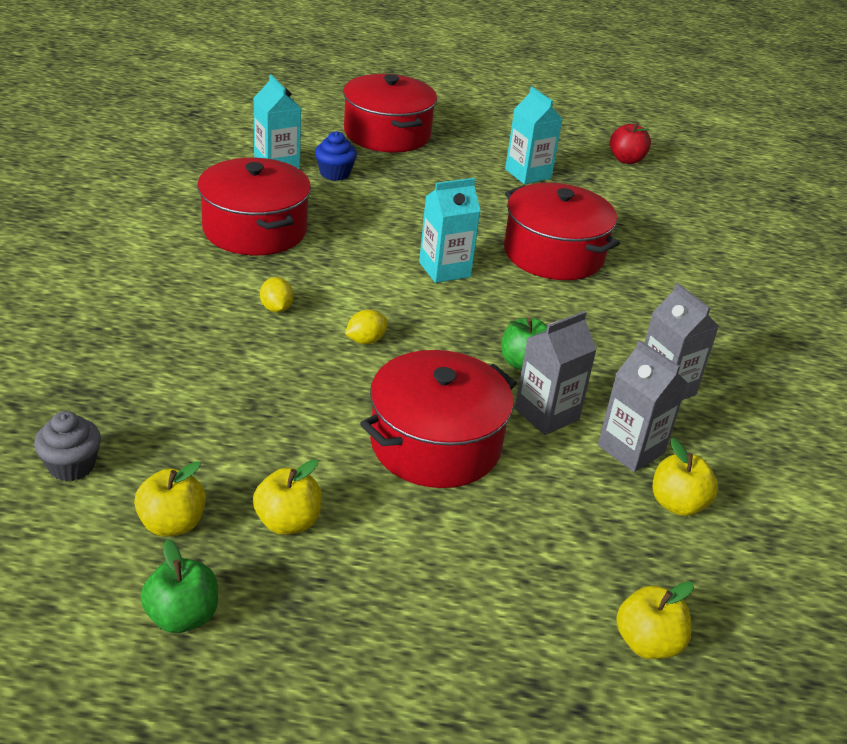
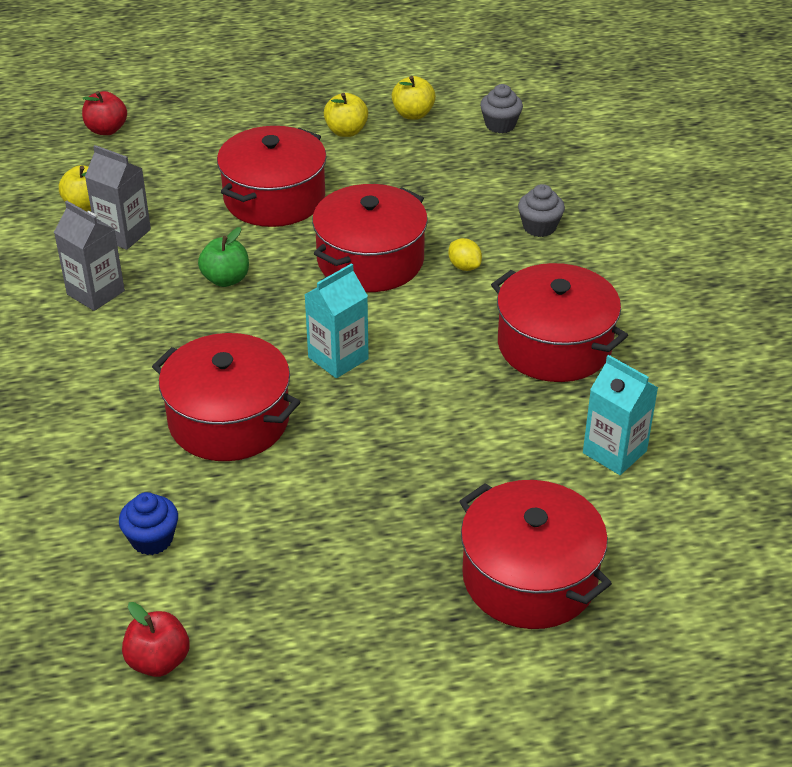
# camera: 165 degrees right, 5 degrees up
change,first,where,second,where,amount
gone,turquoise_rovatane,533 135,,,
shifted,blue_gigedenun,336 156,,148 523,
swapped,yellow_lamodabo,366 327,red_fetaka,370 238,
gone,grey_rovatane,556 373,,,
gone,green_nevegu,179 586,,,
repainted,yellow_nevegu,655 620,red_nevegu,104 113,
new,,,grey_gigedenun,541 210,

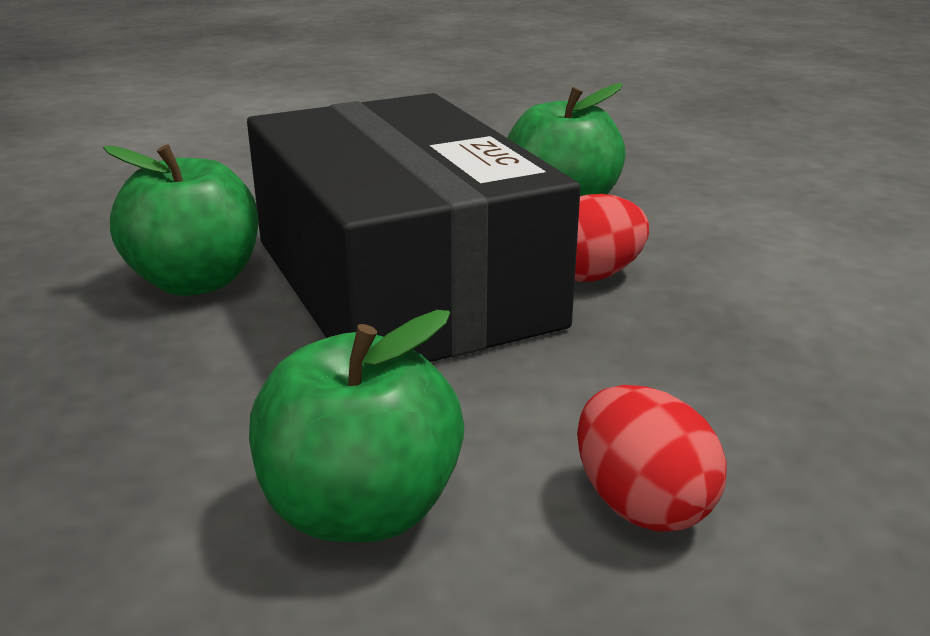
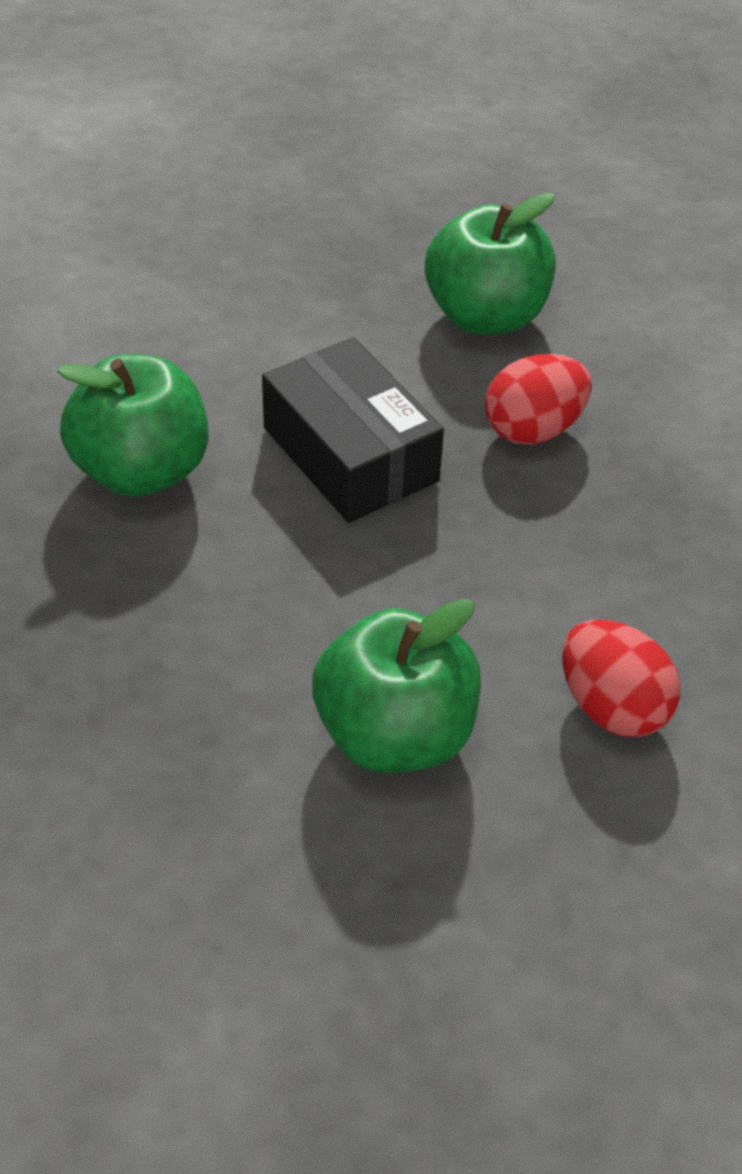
# camera: 10 degrees left, 20 degrees up
change,first,where,second,where,amount
scaled,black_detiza,414 227,,353 430,x0.51

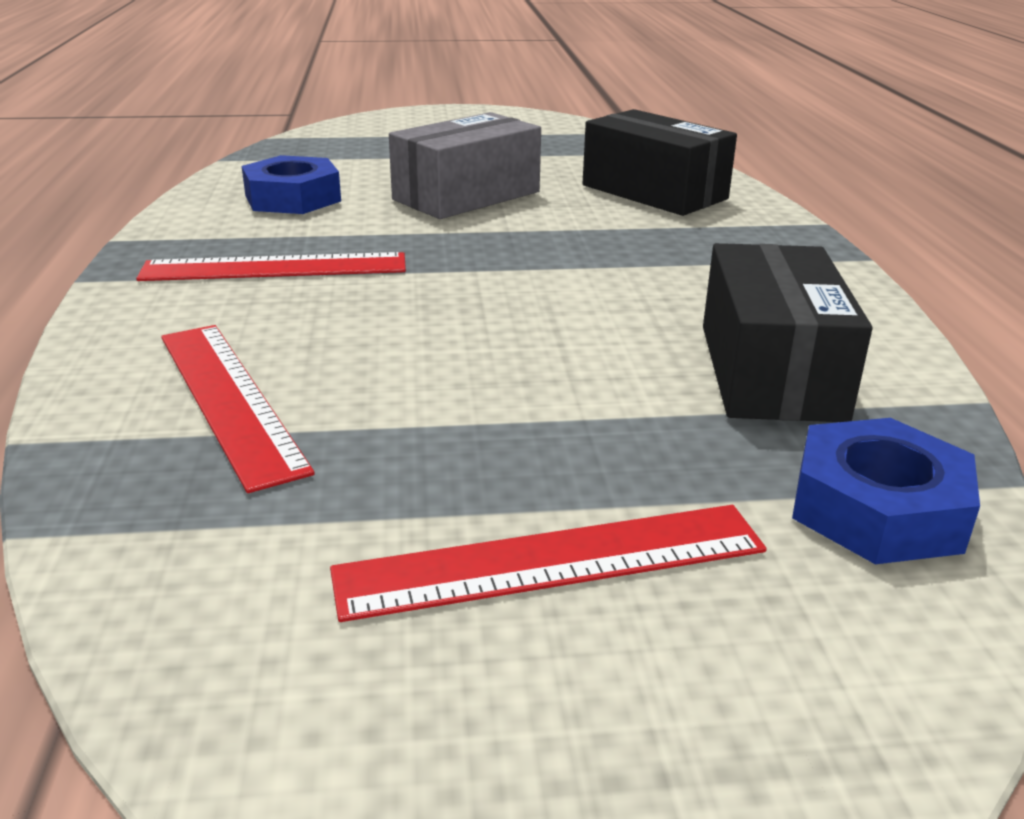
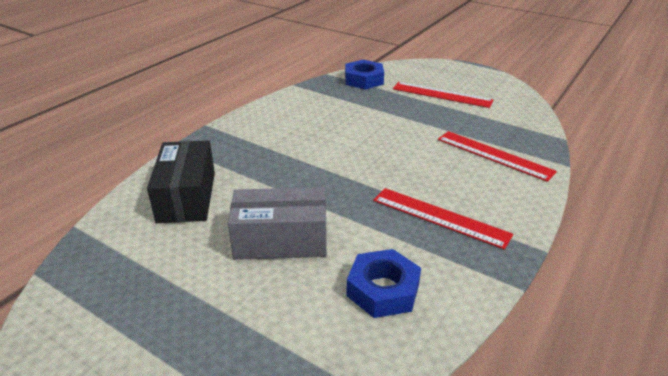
# camera: 140 degrees left, 5 degrees up
change,first,where,second,where,amount
gone,black_detiza,787 332,,,
rotated,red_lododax,238 409,,497 156,60 degrees counterclockwise

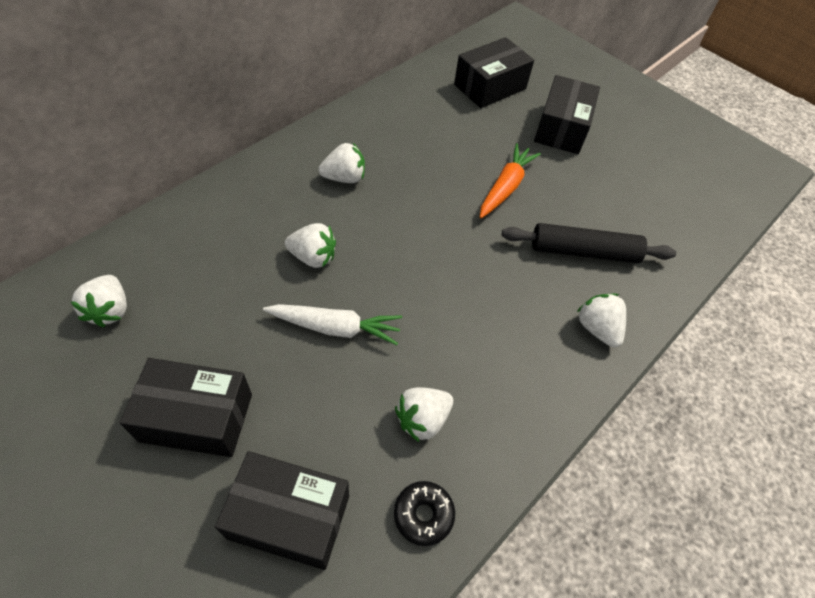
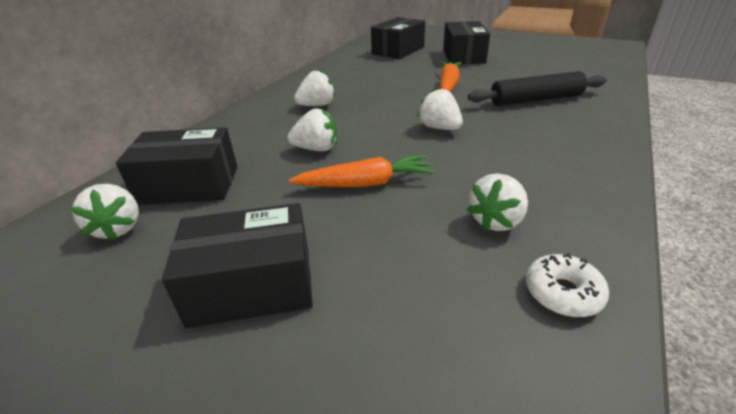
# camera: 10 degrees left, 20 degrees down
change,first,where,second,where,amount
shifted,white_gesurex,601 320,,440 109,
repainted,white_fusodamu,332 324,orange_fusodamu,362 171,
shifted,black_detiza,282 510,,176 166,
repainted,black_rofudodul,424 513,white_rofudodul,567 285,

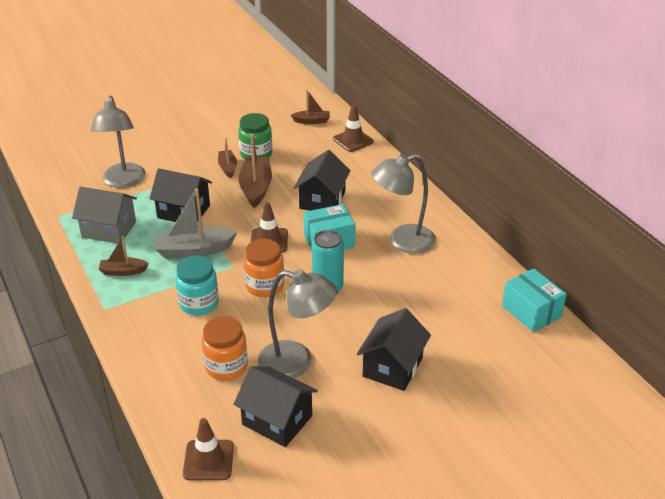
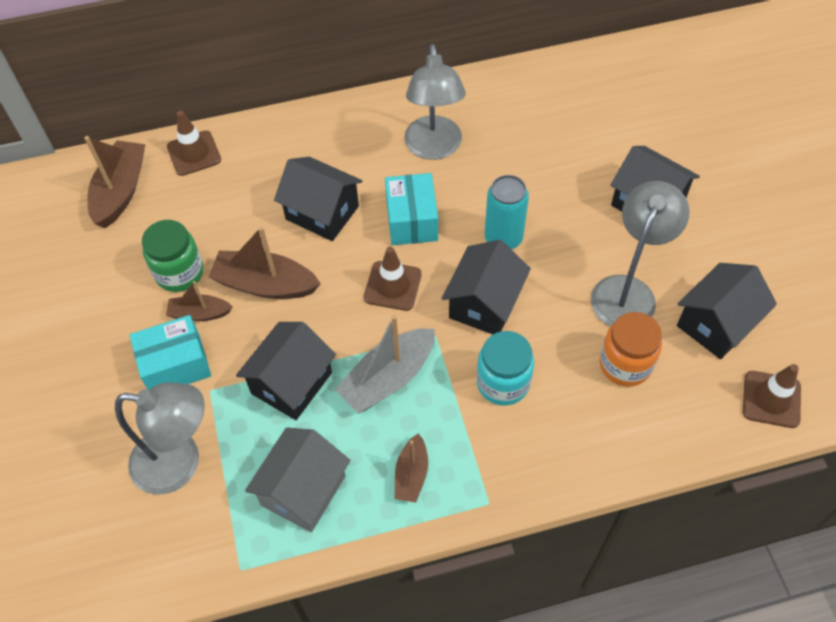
# camera: 75 degrees left, 20 degrees up
change,first,where,second,where,amount
scaled,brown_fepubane,310 107,,114 182,x1.72
rotated,grey_fepubane,195 223,,385 364,45 degrees clockwise
swapped,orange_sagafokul,264 268,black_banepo,486 287,
shifted,turquoise_detiza,534 300,,170 352,

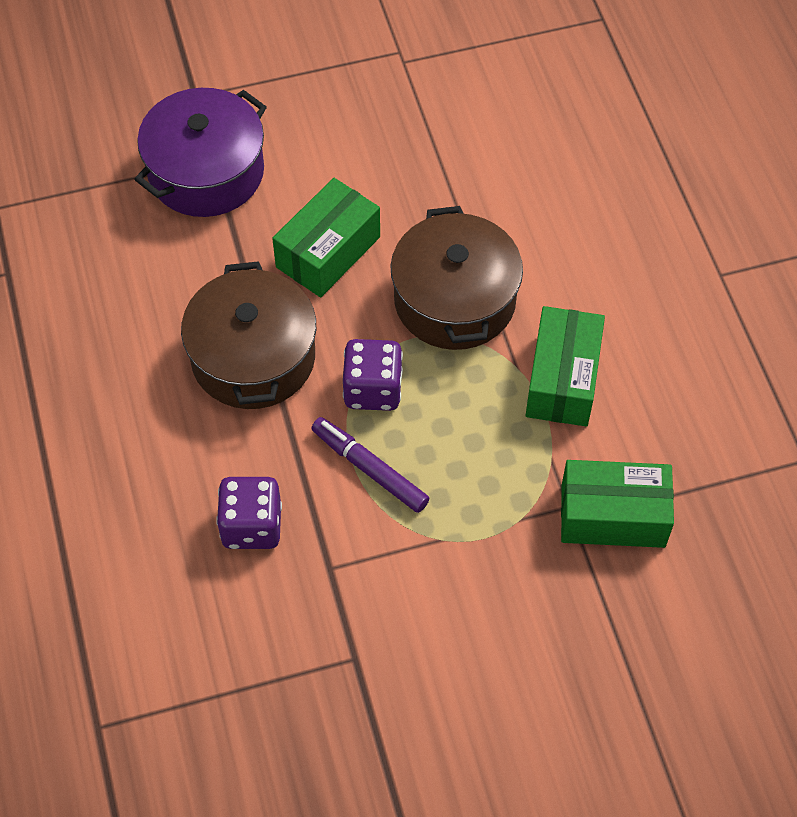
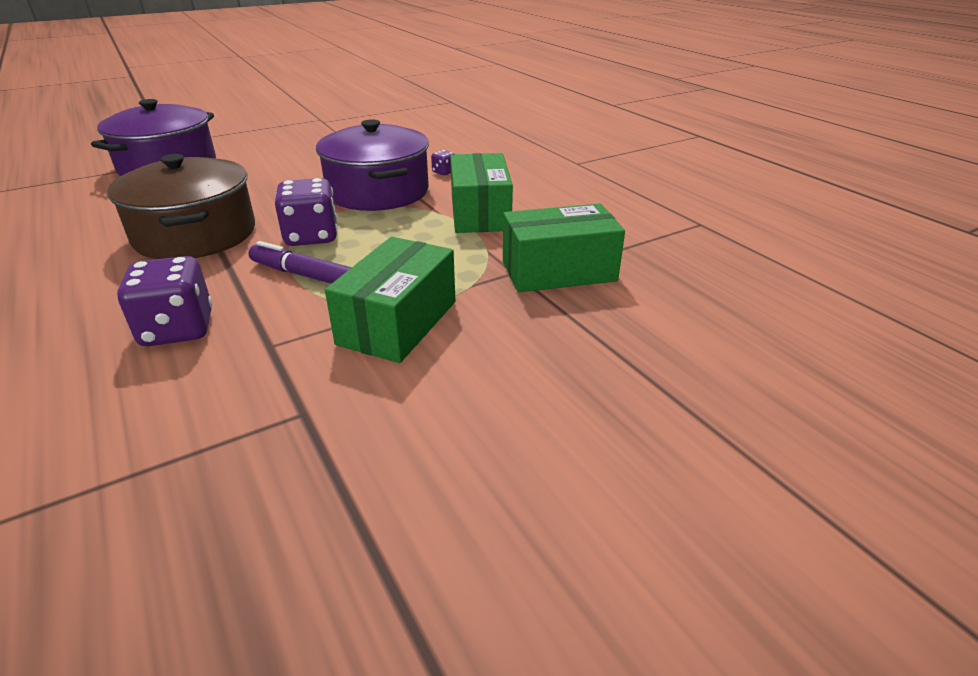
# camera: 15 degrees left, 25 degrees down
change,first,where,second,where,amount
shifted,green_detiza,326 237,,390 300,
repainted,brown_fetaka,456 278,purple_fetaka,372 165,
new,,,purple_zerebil,443 162,

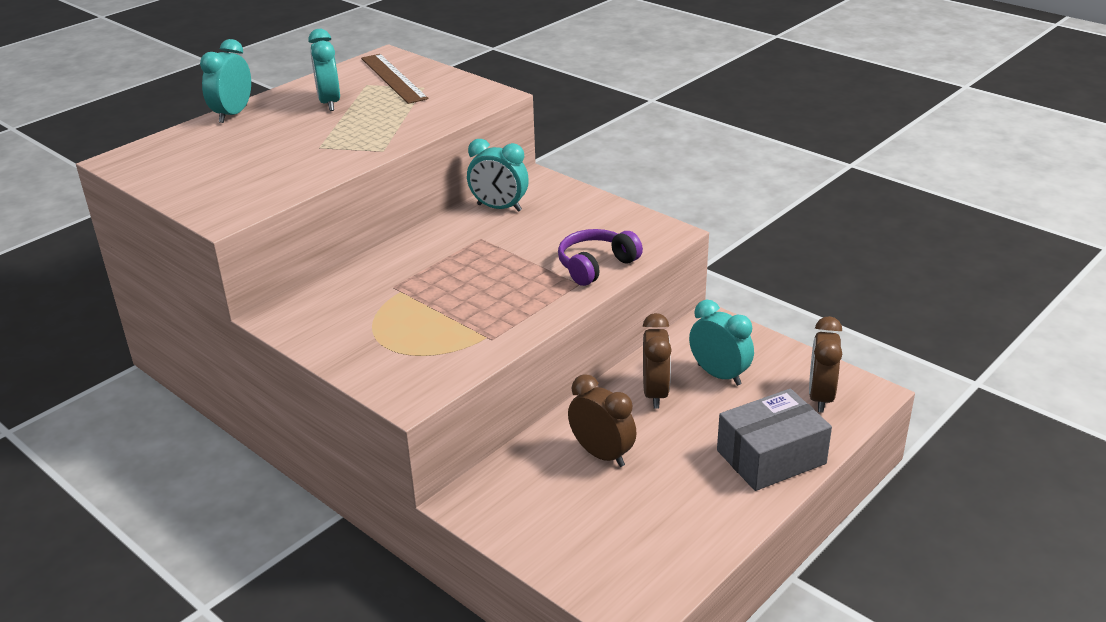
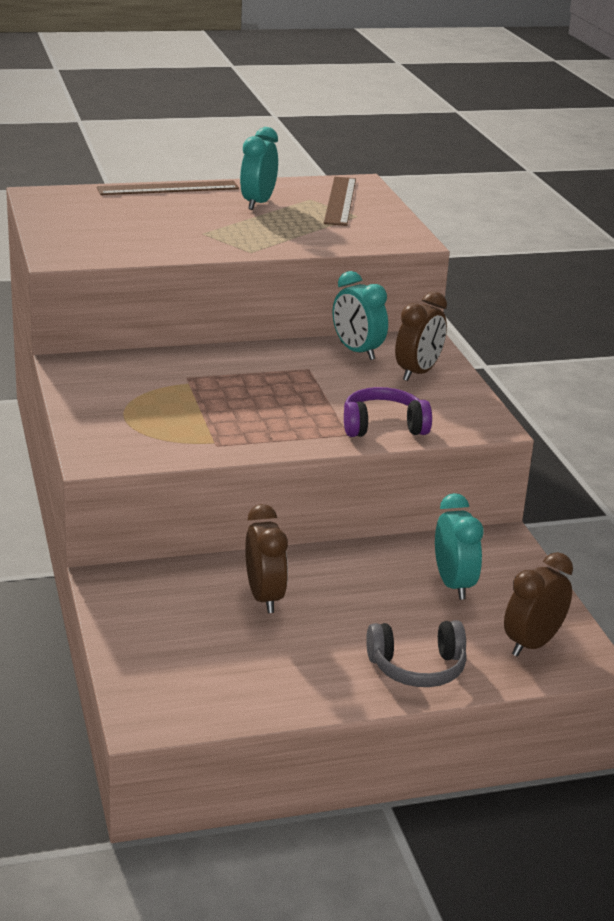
# camera: 30 degrees right, 5 degrees down
change,first,where,second,where,amount
swapped,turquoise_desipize,225 81,brown_lododax,168 188,
shifted,brown_desipize,657 361,,421 336,
swapped,grey_detiza,774 440,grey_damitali,416 653,

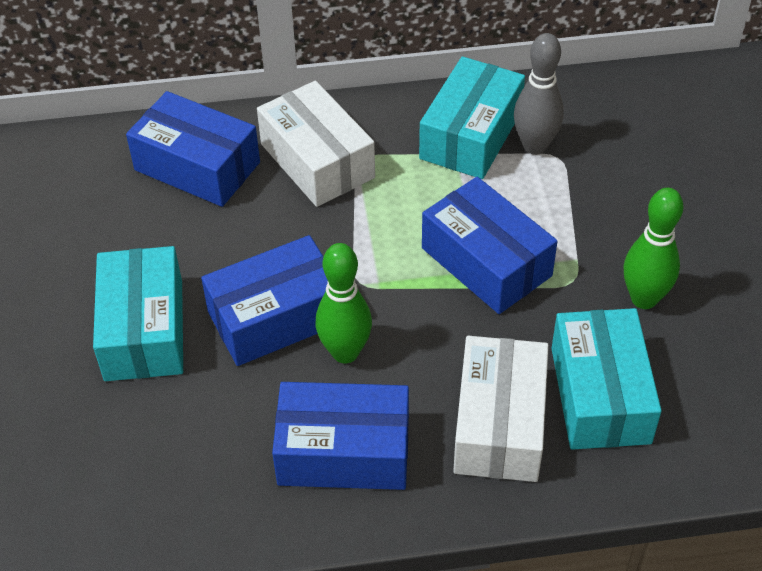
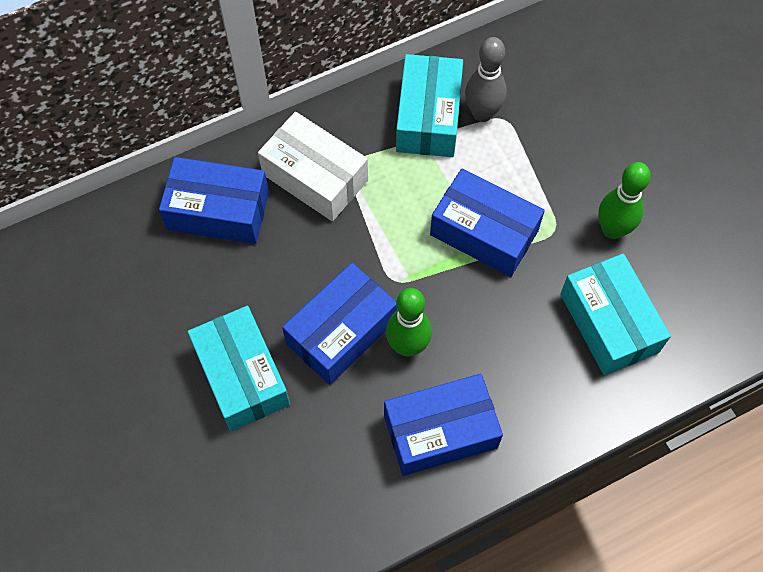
# camera: 20 degrees left, 15 degrees up
change,first,where,second,where,amount
gone,white_detiza,501 409,,,

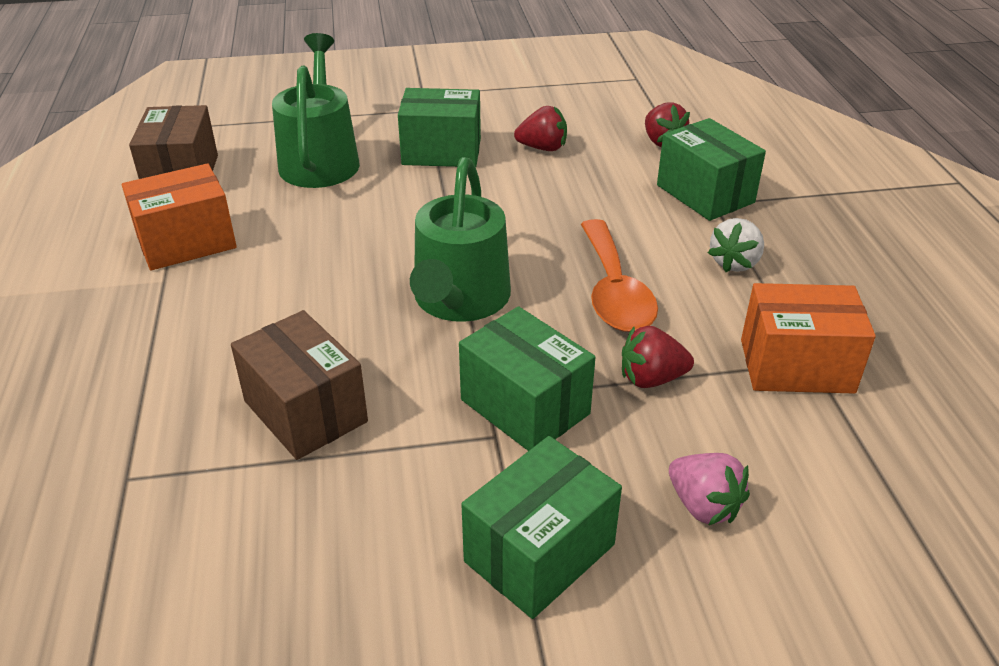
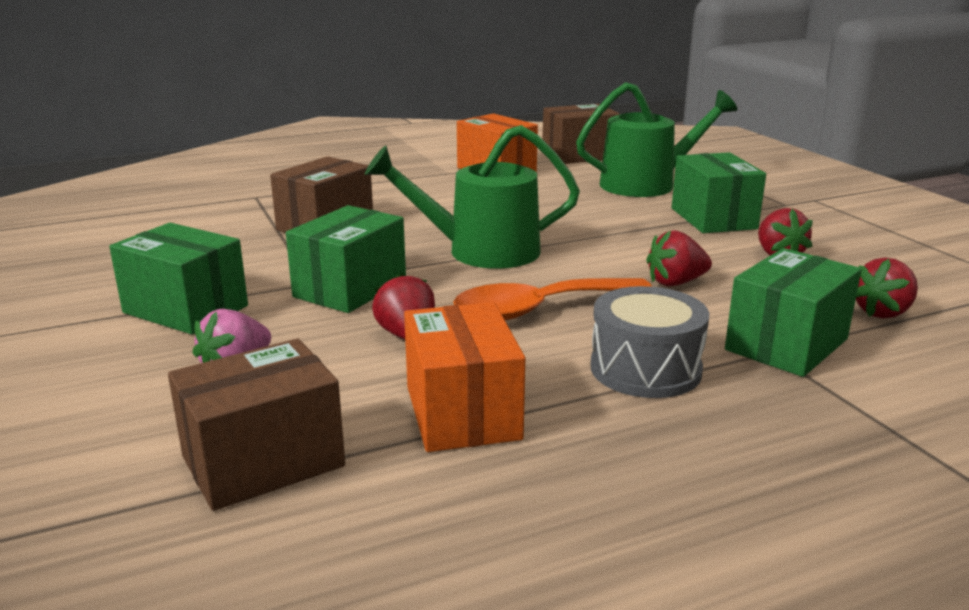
# camera: 75 degrees right, 15 degrees down
change,first,where,second,where,amount
swapped,white_gesurex,736 245,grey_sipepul,650 342,
new,,,red_gesurex,679 258,
new,,,brown_detiza,256 425,

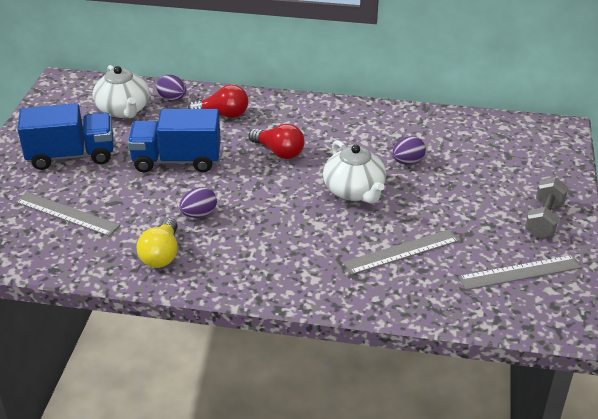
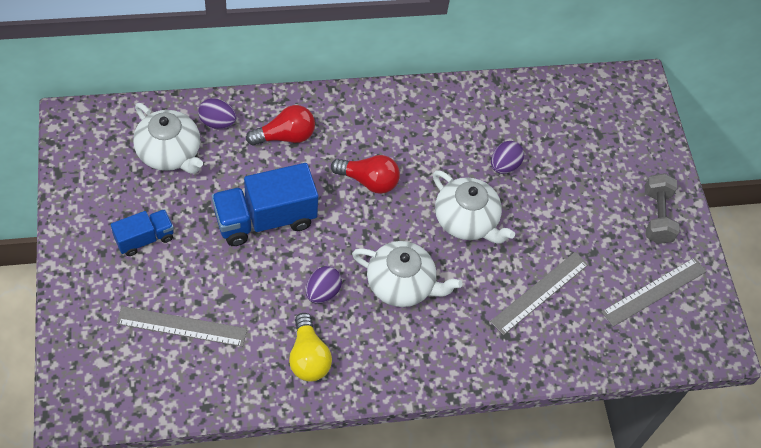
# camera: 25 degrees left, 20 degrees up
change,first,where,second,where,amount
scaled,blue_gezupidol,65 136,,142 232,x0.57
new,,,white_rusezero,407 274,

